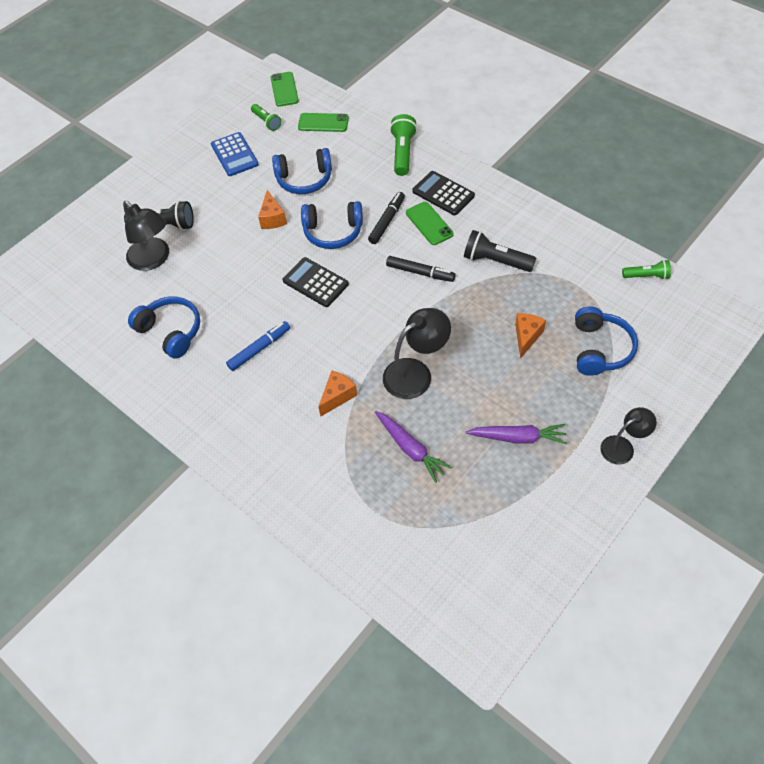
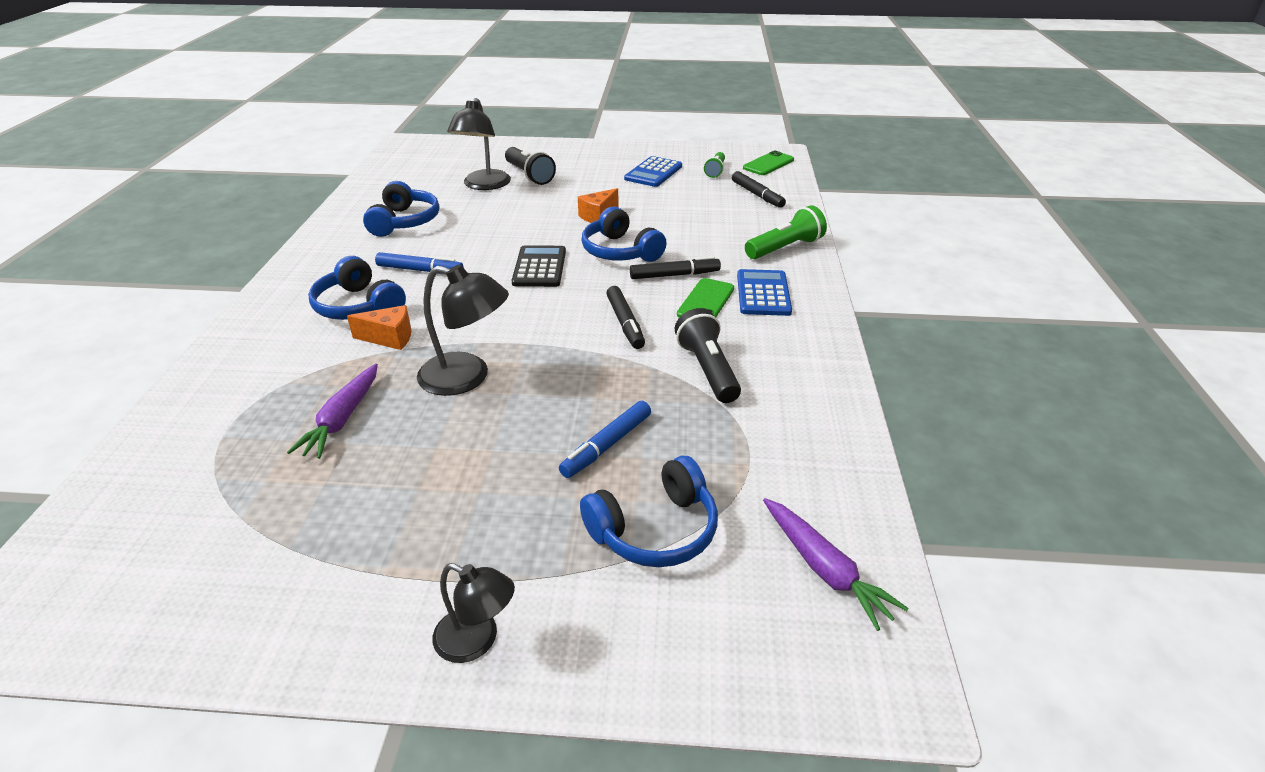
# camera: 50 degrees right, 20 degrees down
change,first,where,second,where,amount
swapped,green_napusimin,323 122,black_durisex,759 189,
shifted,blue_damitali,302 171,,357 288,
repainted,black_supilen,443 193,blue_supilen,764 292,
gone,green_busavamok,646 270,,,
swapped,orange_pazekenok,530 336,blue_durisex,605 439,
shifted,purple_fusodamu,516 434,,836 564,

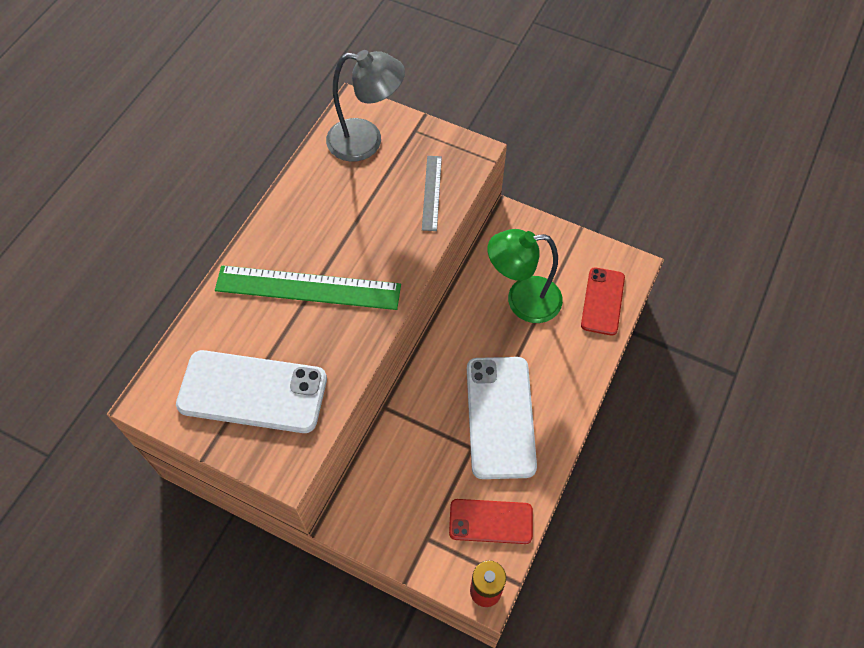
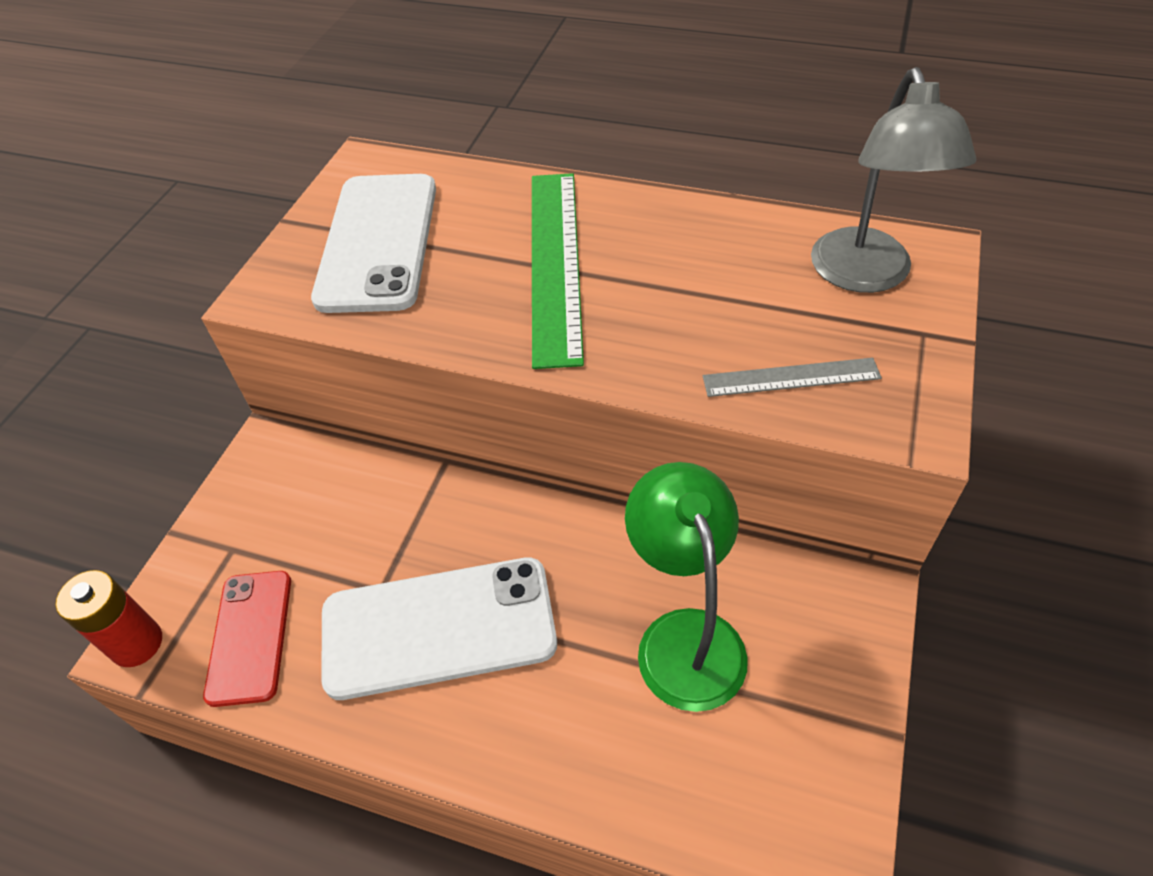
# camera: 85 degrees right, 10 degrees down
change,first,where,second,where,amount
gone,red_napusimin,603 301,,,

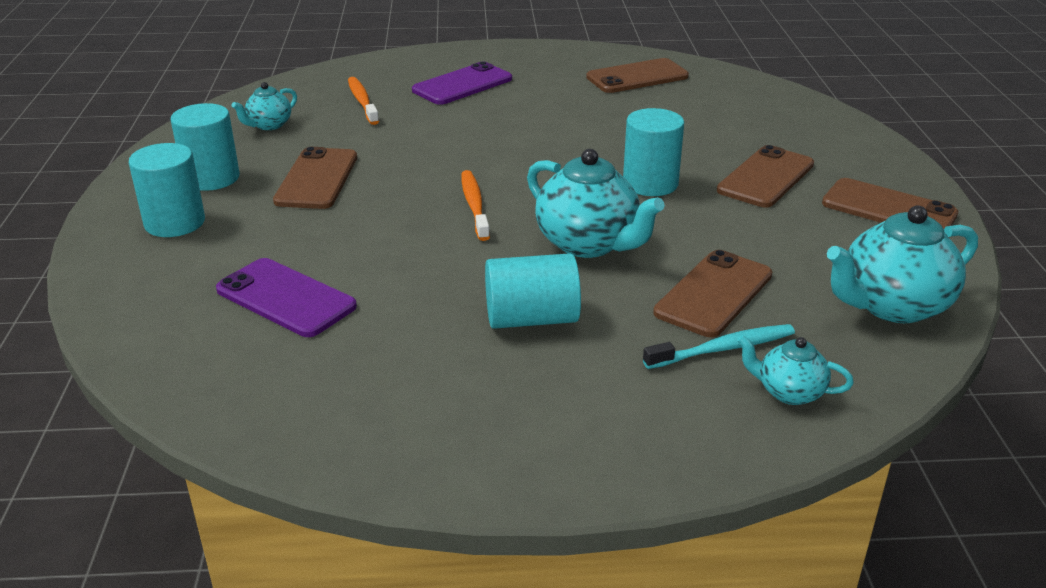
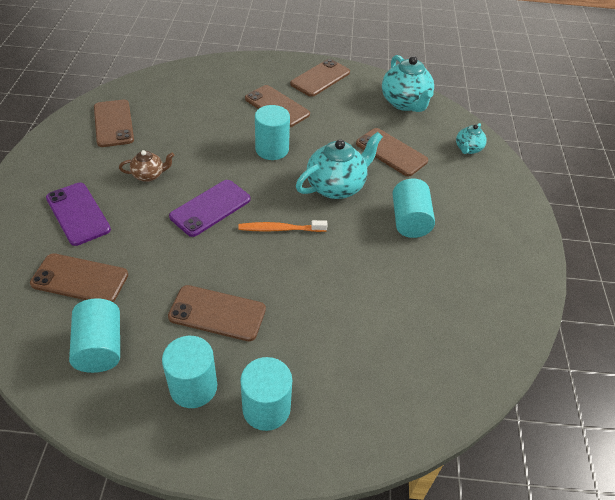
# camera: 85 degrees left, 15 degrees up
change,first,where,second,where,amount
swapped,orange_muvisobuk,363 101,brown_napusimin,79 277,
swapped,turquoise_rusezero,264 106,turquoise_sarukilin,94 336,
shifted,purple_napusimin,286 297,,210 208,
gone,turquoise_muvisobuk,719 346,,,
new,,,brown_rusezero,146 166,

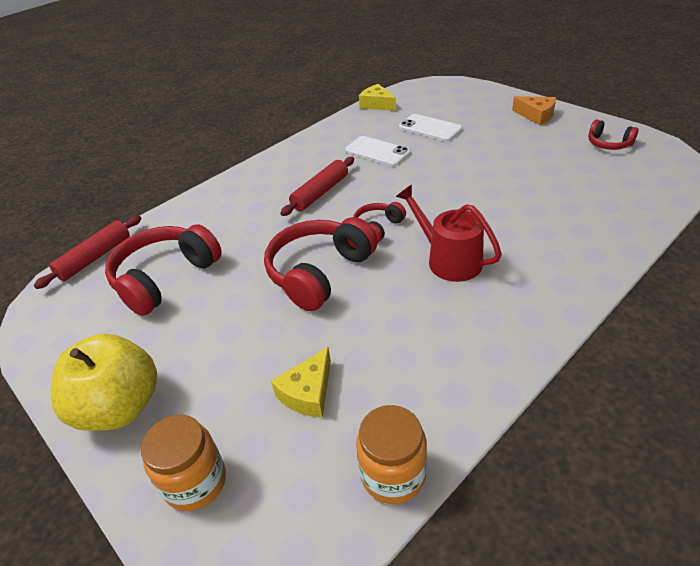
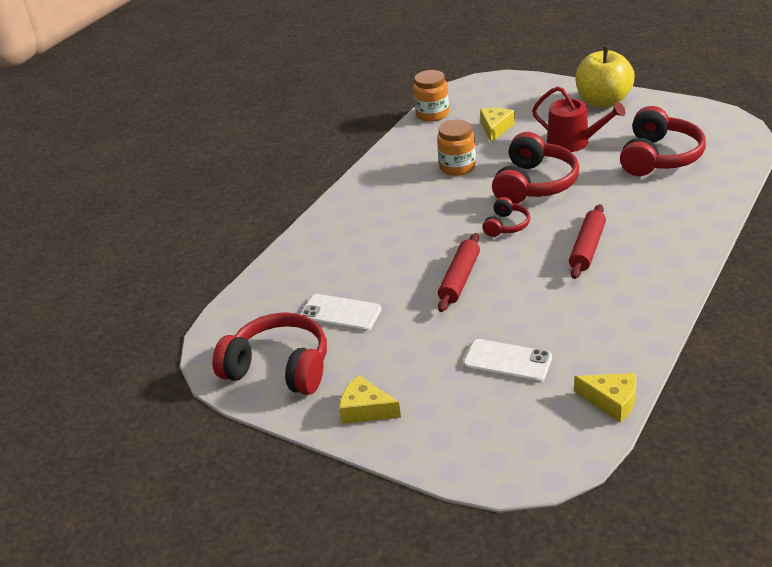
# camera: 165 degrees right, 5 degrees down
change,first,where,second,where,amount
repainted,orange_pazekenok,534 110,yellow_pazekenok,370 399,
scaled,red_damitali,613 134,,269 353,x1.94
shifted,white_napusimin,378 151,,340 313,
shifted,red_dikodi,449 233,,579 119,
shifted,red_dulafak,87 252,,459 272,
shifted,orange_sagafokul,183 463,,456 148,

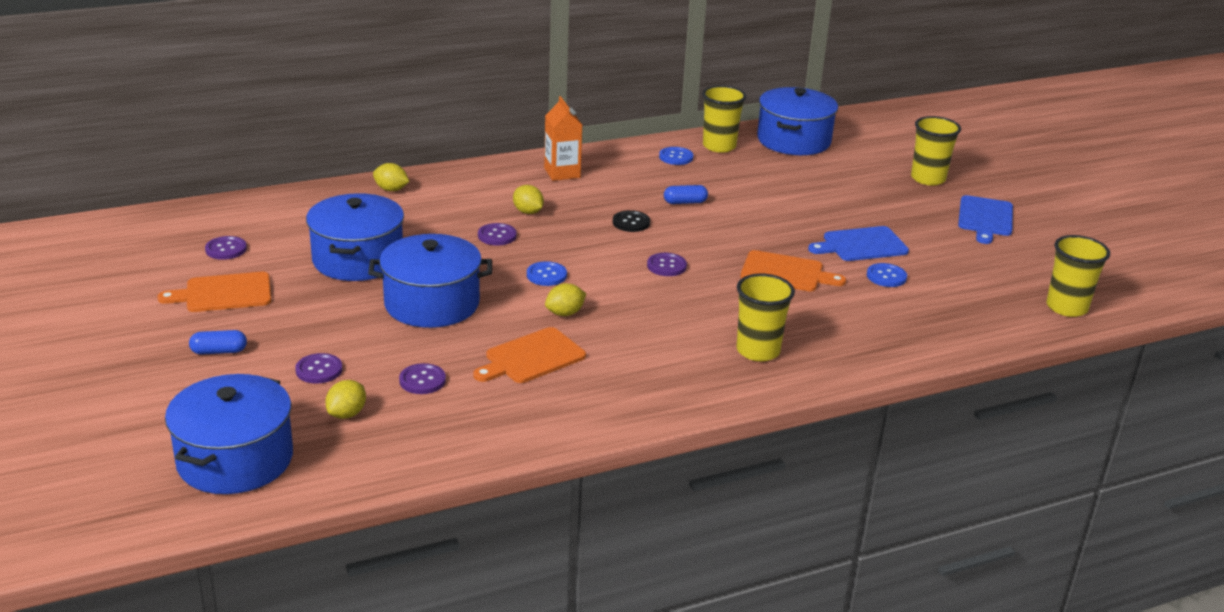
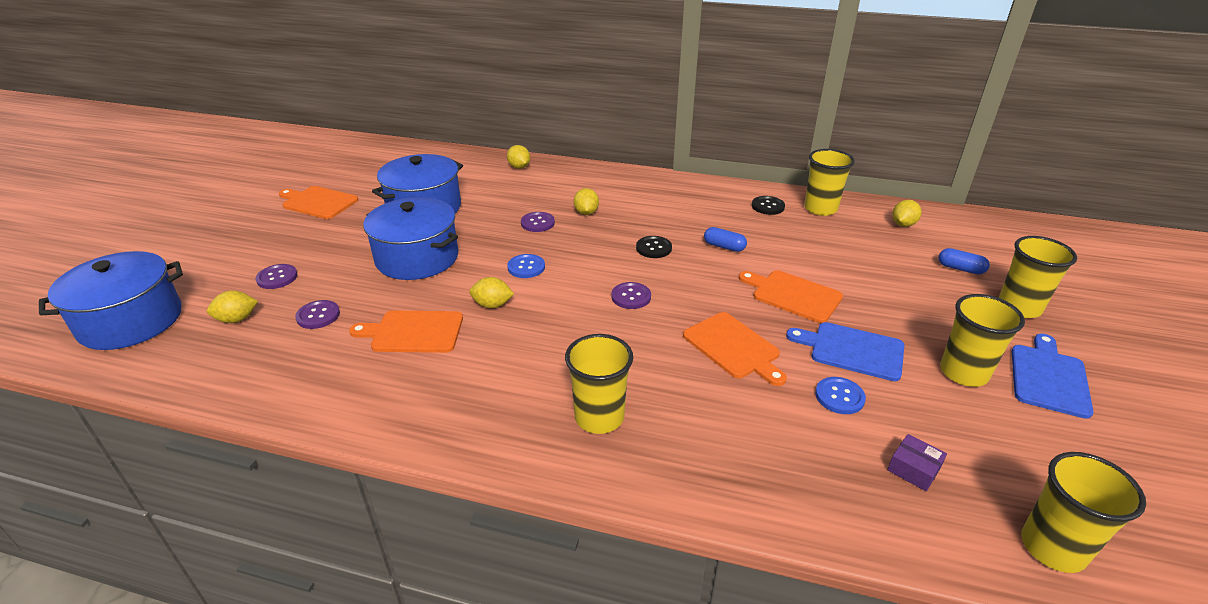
# camera: 40 degrees right, 5 degrees up
change,first,where,second,where,amount
swapped,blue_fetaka,797 121,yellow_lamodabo,907 213,
gone,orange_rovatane,563 138,,,
repainted,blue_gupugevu,676 156,black_gupugevu,768 205,
rotated,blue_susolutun,985 219,,1052 376,150 degrees clockwise
gone,purple_gupugevu,226 248,,,
shifted,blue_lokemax,218 342,,964 261,
new,,,orange_susolutun,791 296,
new,,,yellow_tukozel,982 340,
new,,,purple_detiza,917 462,

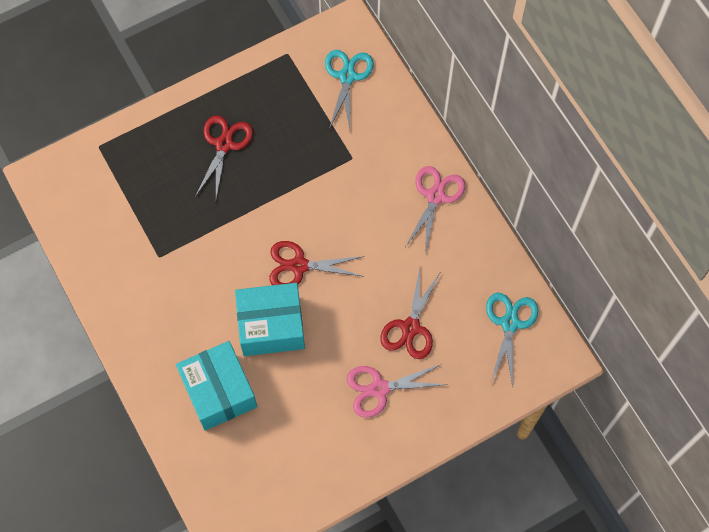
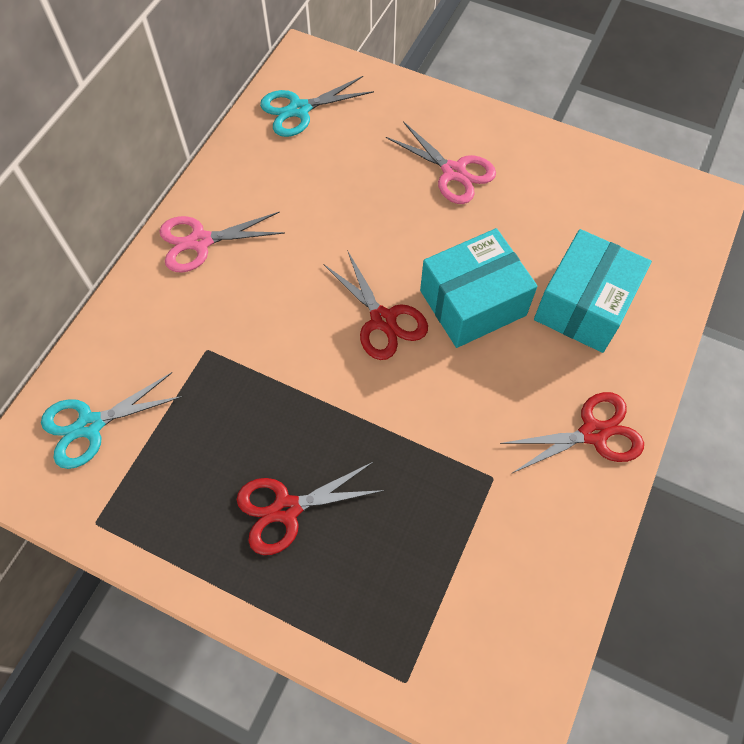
# camera: 125 degrees left, 5 degrees down
change,first,where,second,where,amount
shifted,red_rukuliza,410 313,,572 433,
rotated,turquoise_detiza,270 319,,479 288,75 degrees counterclockwise

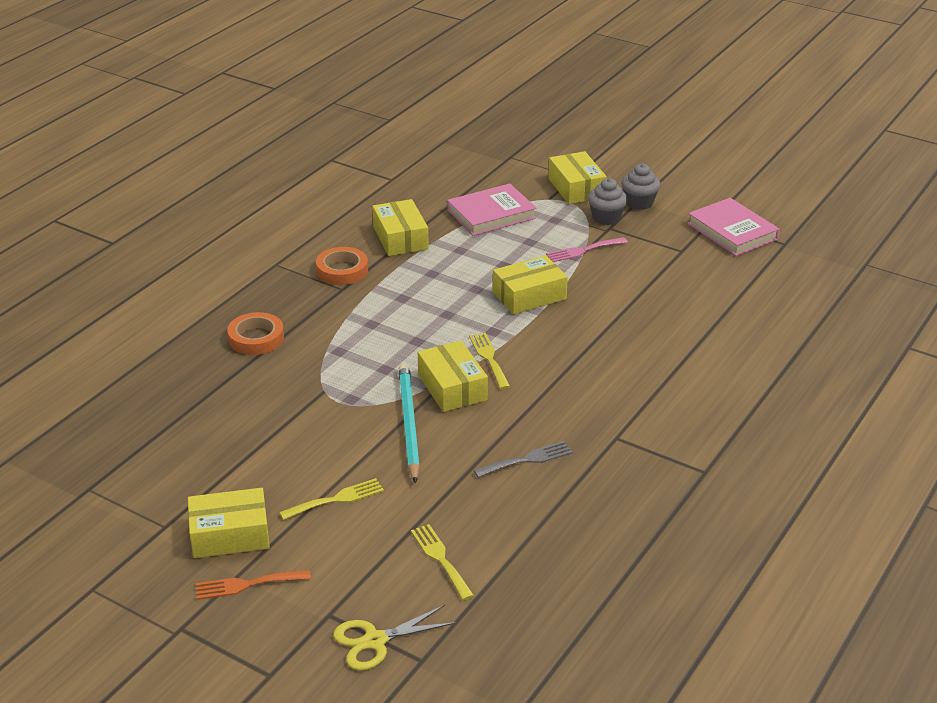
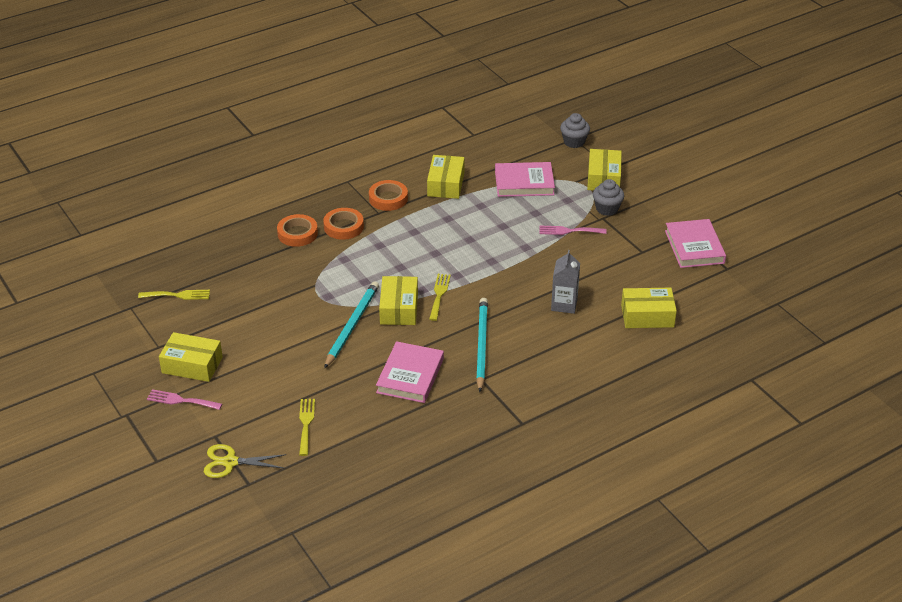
# camera: 25 degrees right, 5 degrees up
change,first,where,second,where,amount
shifted,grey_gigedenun,641 187,,575 130,
shifted,yellow_detiza,530 285,,649 308,
swapped,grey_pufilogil,523 459,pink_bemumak,410 372,
shifted,yellow_pufilogil,331 499,,174 295,
repainted,orange_pufilogil,253 585,pink_pufilogil,184 399,
new,,,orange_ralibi,343 224,
new,,,grey_rovatane,565 282,
new,,,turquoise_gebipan,482 345,

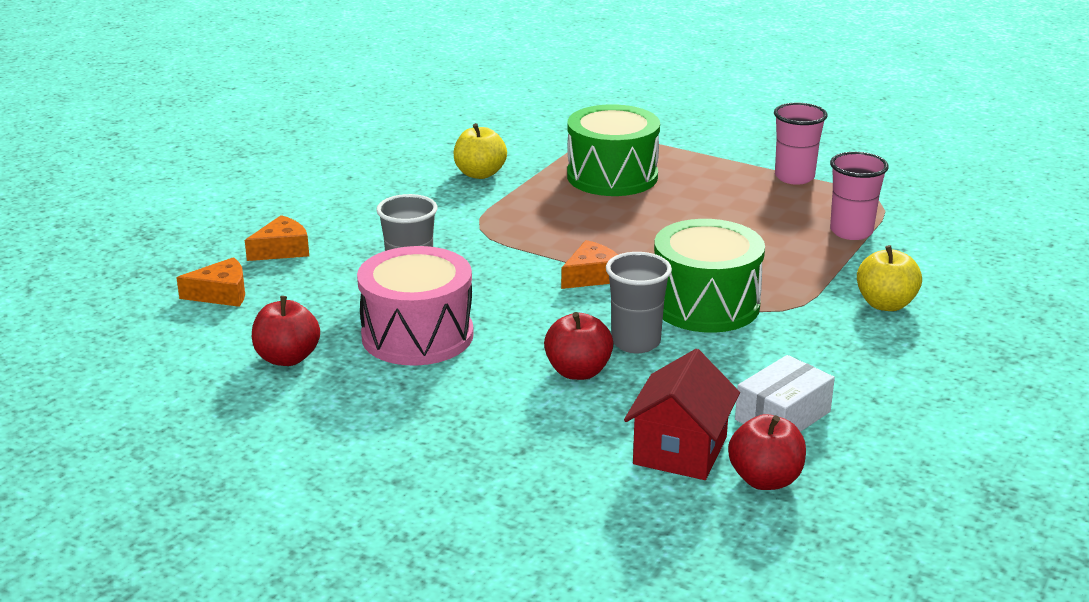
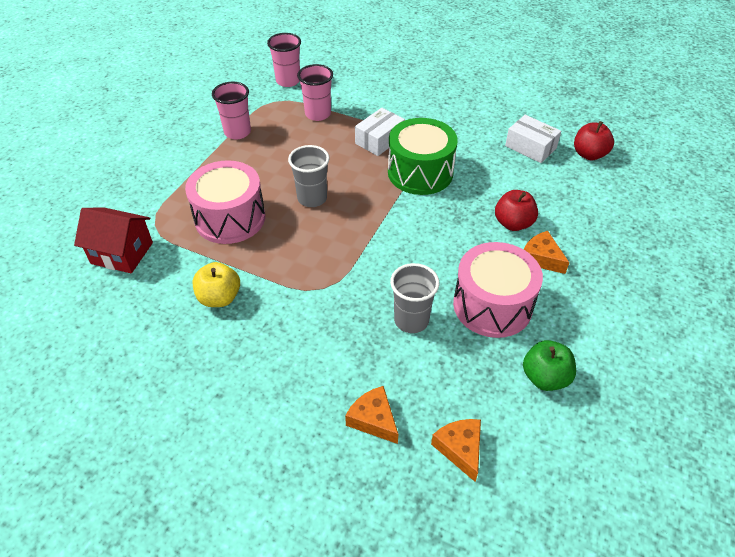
# camera: 95 degrees left, 20 degrees up
change,first,where,second,where,amount
repainted,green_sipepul,613 150,pink_sipepul,225 202,
shifted,orange_pazekenok,589 264,,547 252,
gone,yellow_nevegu,889 278,,,
shifted,grey_tukozel,639 302,,309 176,
repainted,red_nevegu,286 331,green_nevegu,549 365,
shifted,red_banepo,682 414,,113 240,
new,,,pink_tukozel,284 60,
new,,,white_detiza,380 132,

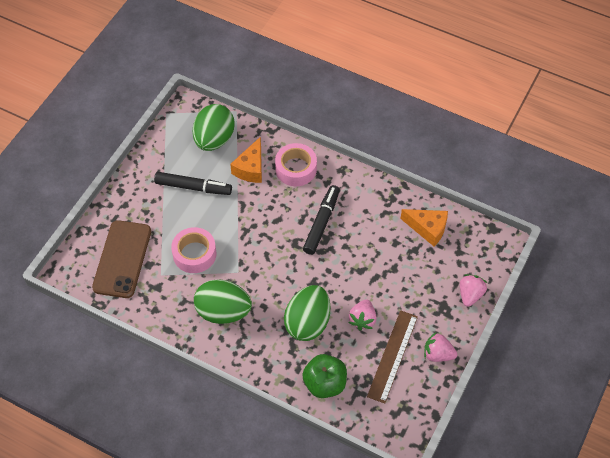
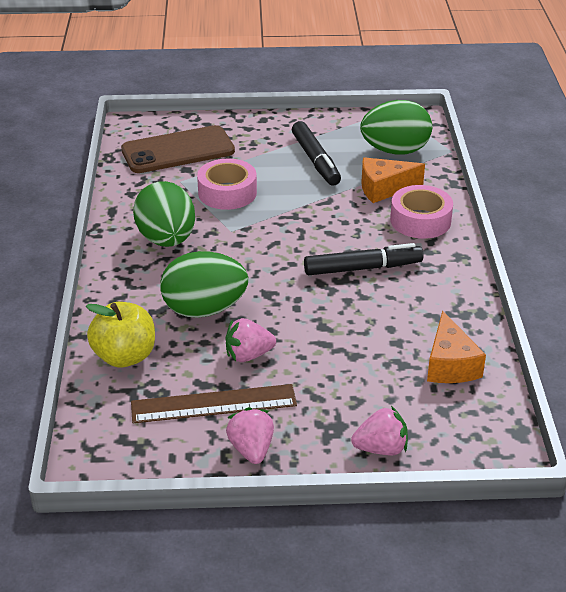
# camera: 60 degrees right, 20 degrees down
change,first,where,second,where,amount
repainted,green_nevegu,324 376,yellow_nevegu,120 334,

